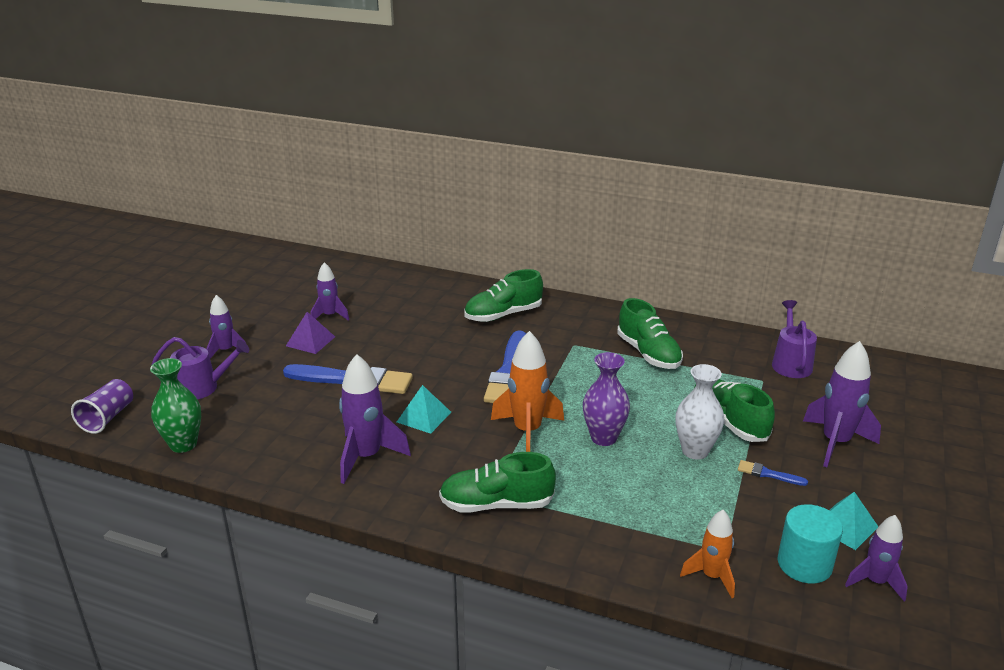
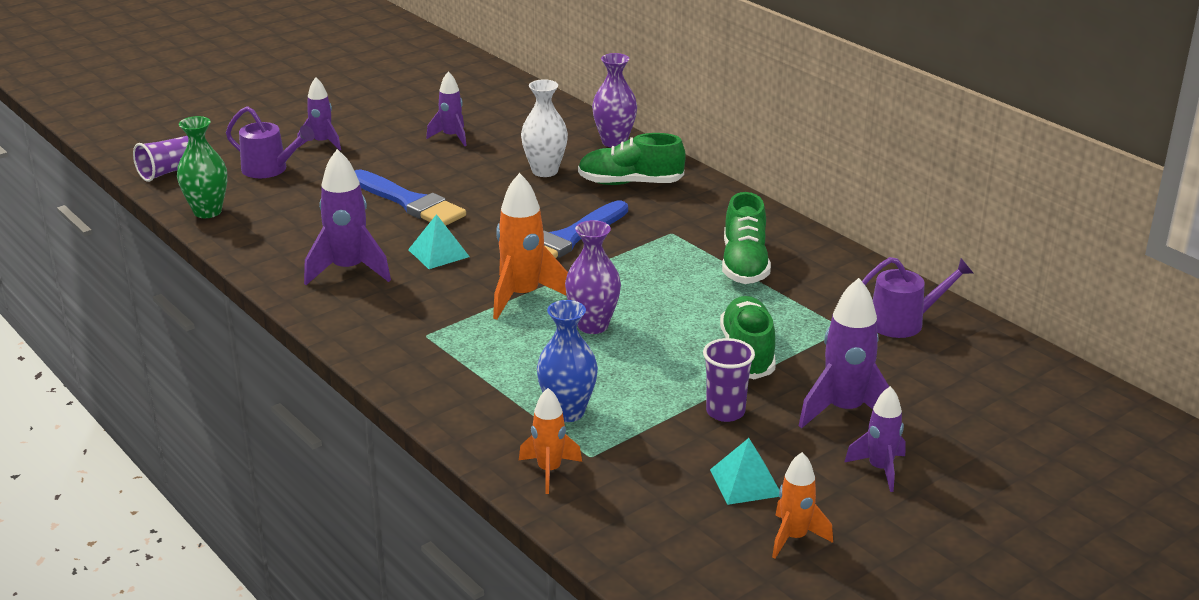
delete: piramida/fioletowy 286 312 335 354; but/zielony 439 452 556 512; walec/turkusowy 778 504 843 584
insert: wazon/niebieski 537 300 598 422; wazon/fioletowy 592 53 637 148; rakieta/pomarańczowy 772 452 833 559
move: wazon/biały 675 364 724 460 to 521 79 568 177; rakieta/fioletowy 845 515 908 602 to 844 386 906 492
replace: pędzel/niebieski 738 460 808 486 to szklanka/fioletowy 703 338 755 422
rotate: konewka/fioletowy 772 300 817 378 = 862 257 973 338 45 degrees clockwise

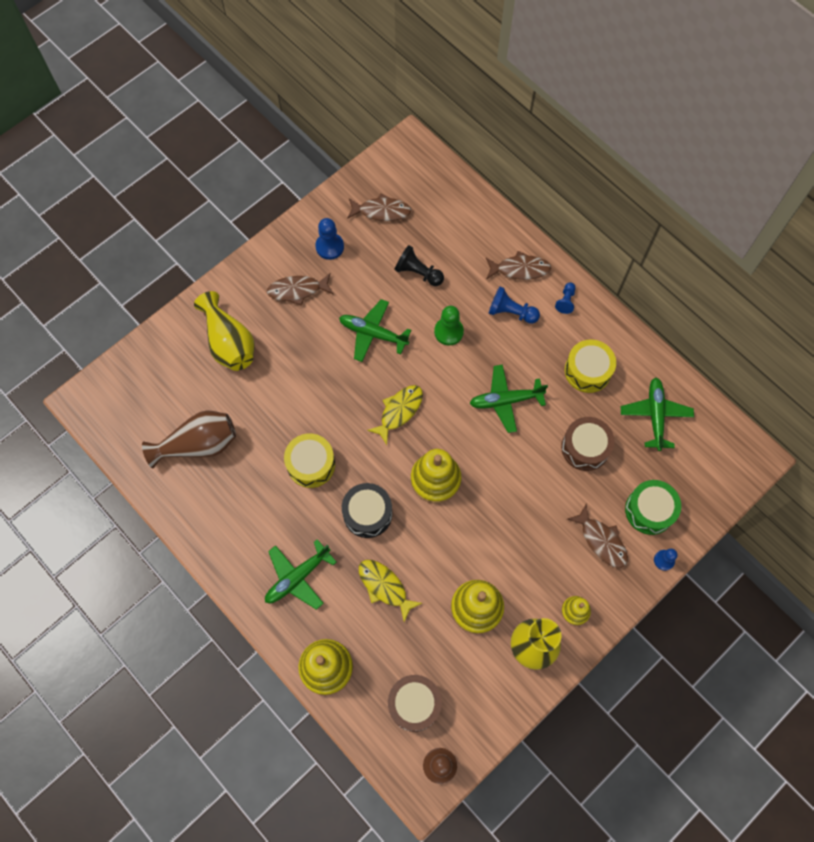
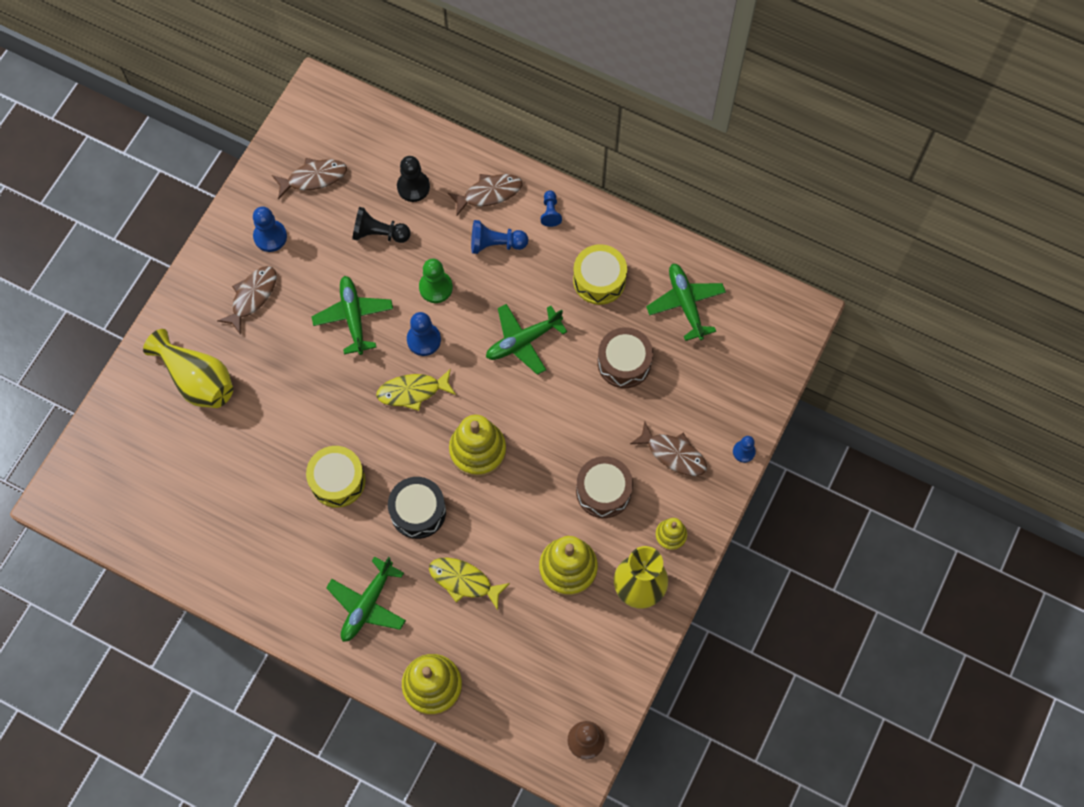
delete: wazon/brązowy 142 410 236 468; bęben/zielony 625 480 681 535
insert: pionek/czarny 397 156 430 202; pionek/niebieski 407 312 441 356
move: bęben/brązowy 388 675 442 732 to 576 456 633 518
rotate: ryba/brązowy 267 273 334 306 = 217 266 277 335 150 degrees clockwise; samolot/zielony 339 299 411 362 = 312 276 393 355 75 degrees clockwise; ryba/żółty 367 385 423 445 = 376 368 456 411 120 degrees counterclockwise

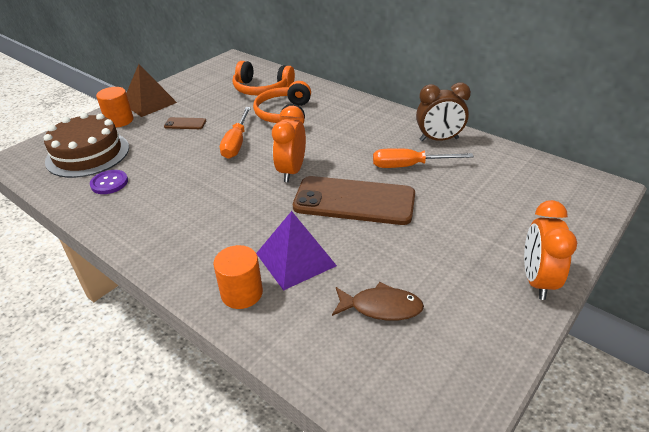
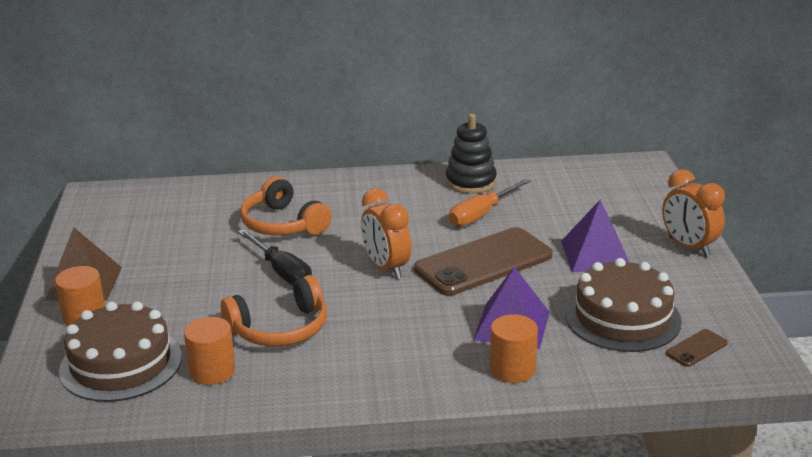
insert: piramida/fioletowy 561 199 629 272
move: słuchawki/pomarańczowy 233 61 295 95 to 221 275 327 347; telefon/brązowy 164 117 206 129 to 666 329 728 367
replace: guzik/fioletowy 90 170 128 194 to walec/pomarańczowy 184 317 235 385; budzik/brązowy 416 82 471 142 to zabawka nakładanka/czarny 446 114 497 194; ryba/brązowy 332 282 424 321 to tort/brązowy 565 258 682 352
recolor: śrubokręt/pomarańczowy 220 107 251 159 to śrubokręt/czarny 238 229 312 285

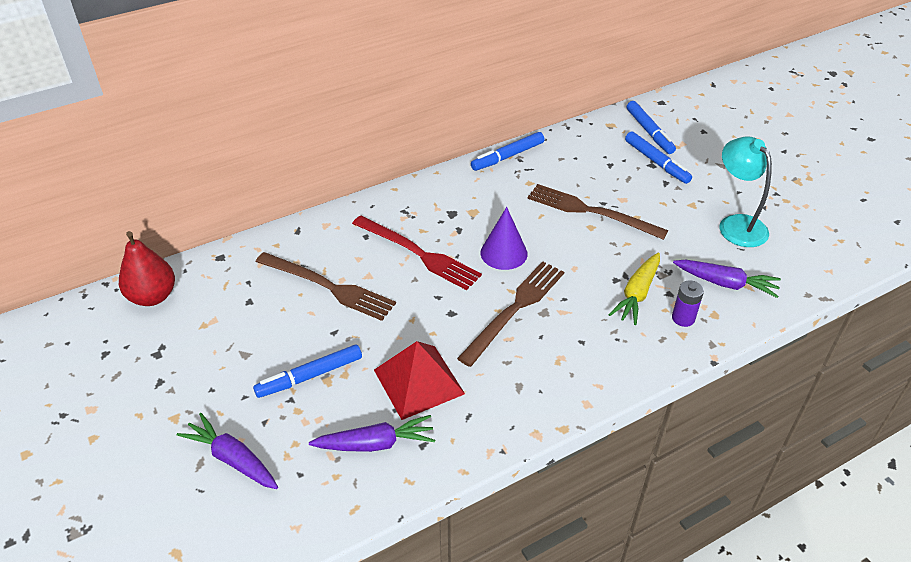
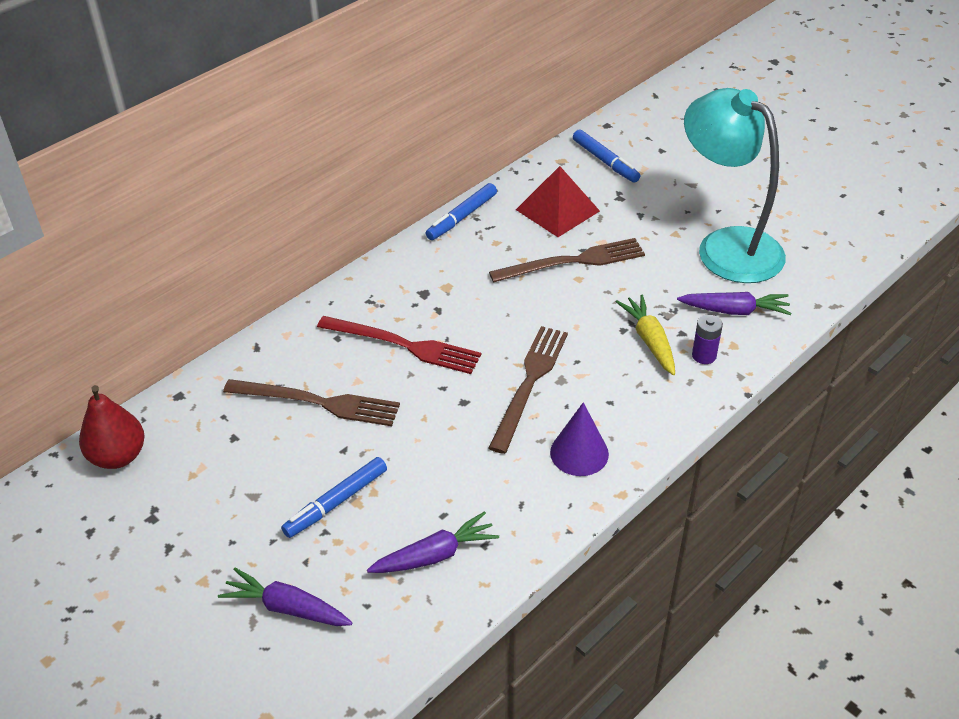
delete: flamaster/niebieski 625 131 692 184
move: piramida/czerwony 374 341 465 420 to 516 166 600 237; stożek/fioletowy 481 207 528 270 to 550 402 609 476
rotate: widelec/brązowy 528 184 668 240 = 489 238 645 283 150 degrees clockwise; marchewka/żółty 609 253 660 325 = 616 294 675 375 150 degrees clockwise
resize: lampka/turkusowy 720 137 772 247 = 684 88 786 283 x1.63

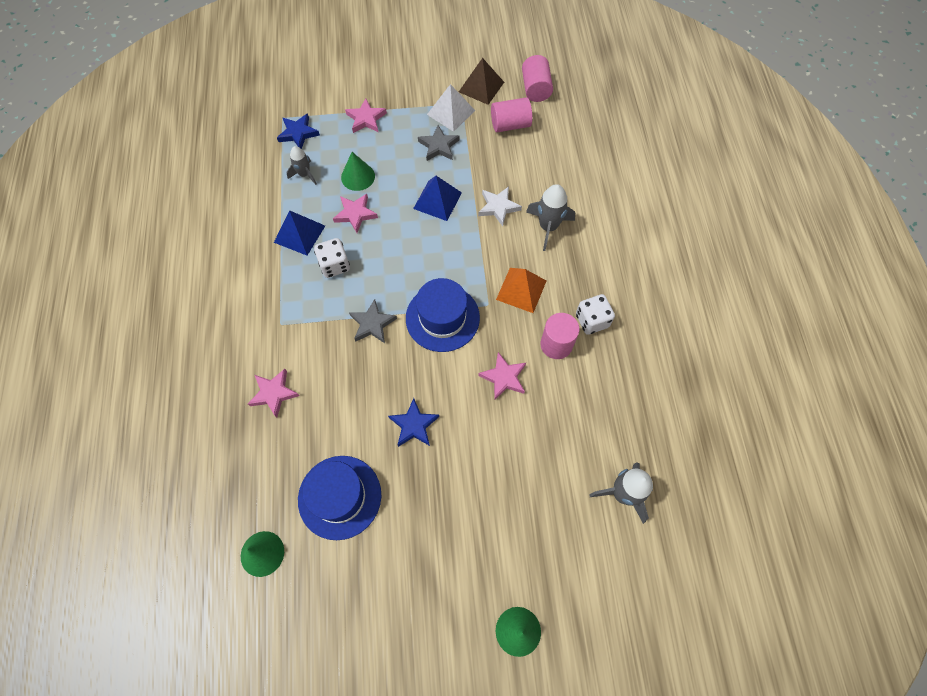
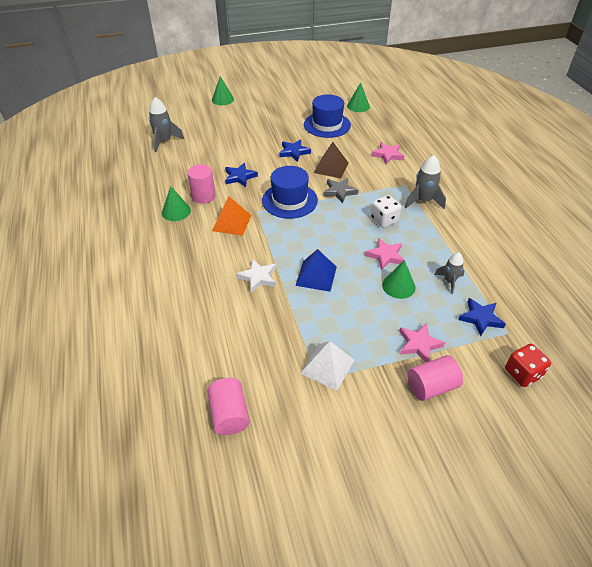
delete: piramida/niebieski 274 210 325 255; gwiazda/szary 418 125 460 161
insert: kostka do gry/czerwony 505 344 551 387
move: piramida/brązowy 459 58 504 105 to 314 142 348 178; rakieta/szary 526 184 575 251 to 404 155 446 209; walec/różowy 491 97 532 132 to 407 355 463 401
replace: kostka do gry/biały 576 294 615 335 to stożek/zielony 162 186 191 221
recolor: gwiazda/różowy 478 352 526 401 to gwiazda/niebieski 225 163 258 187

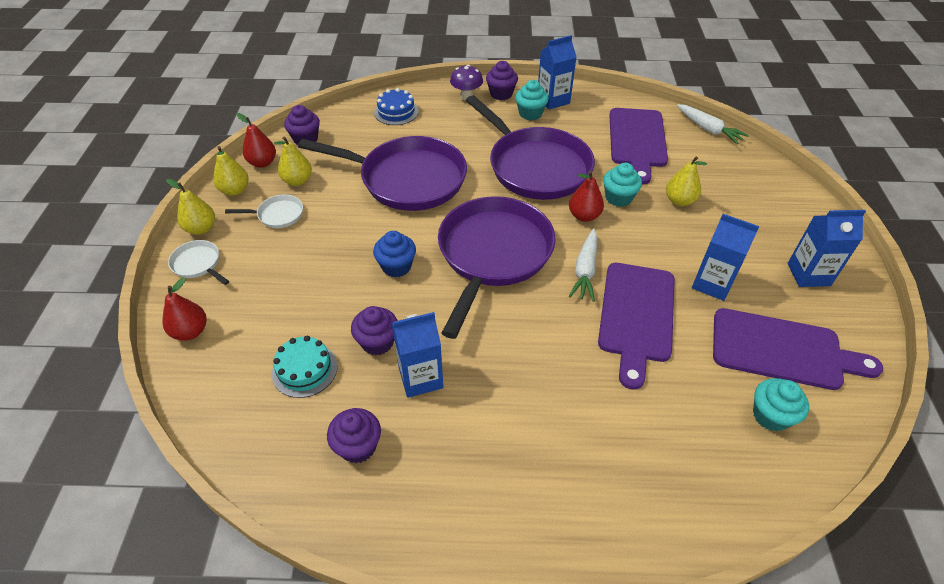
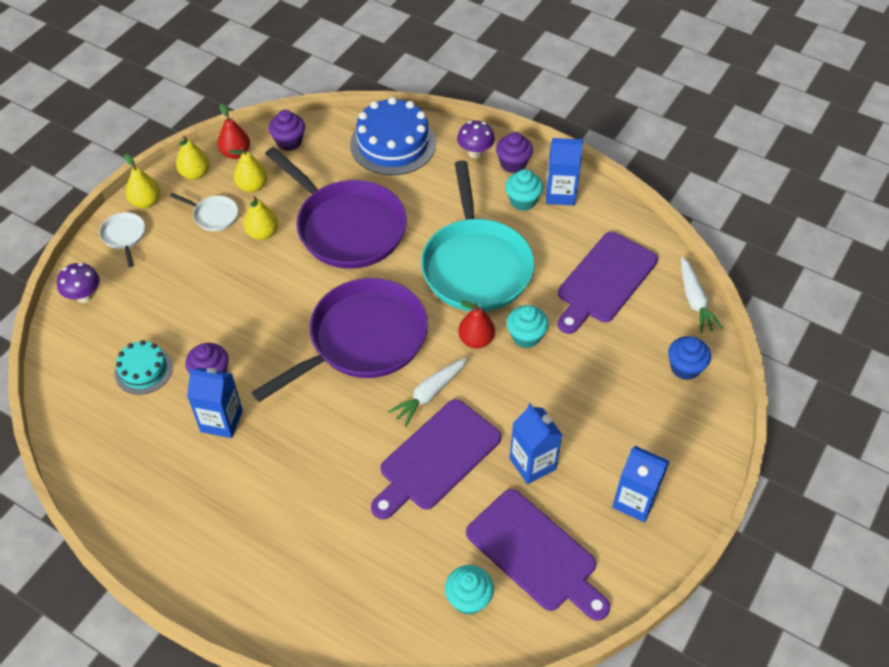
delete: muffinka/fioletowy 327 408 381 463
move: gruszka/żółty 666 156 707 206 to 243 196 278 240; muffinka/niebieski 373 231 416 278 to 668 336 711 380
replace: gruszka/czerwony 162 278 207 341 to grzyb/fioletowy 57 263 100 303
recolor: patelnia/fioletowy 466 95 595 200 to patelnia/turkusowy 421 160 535 312
resize: tort/niebieski 374 88 419 125 = 350 97 436 175 x1.75

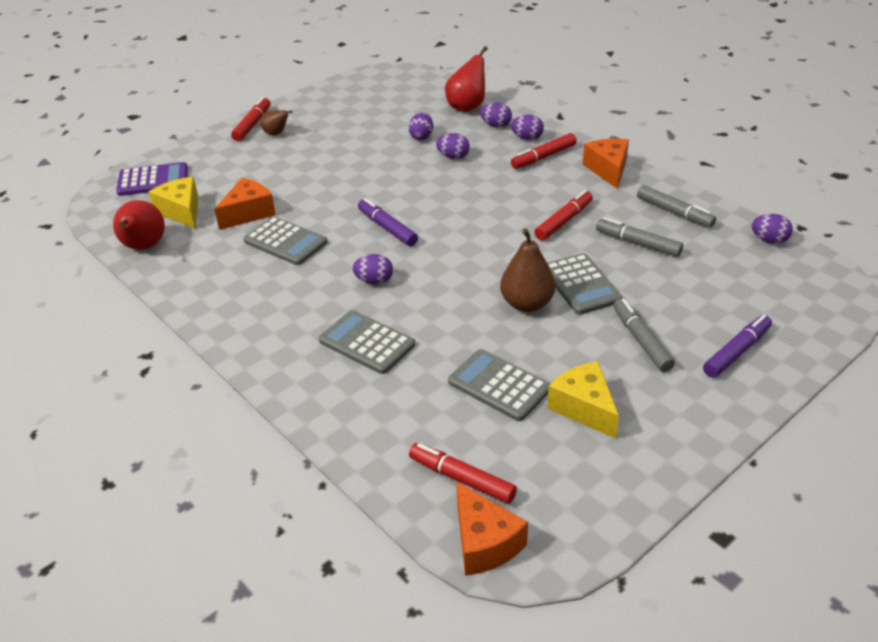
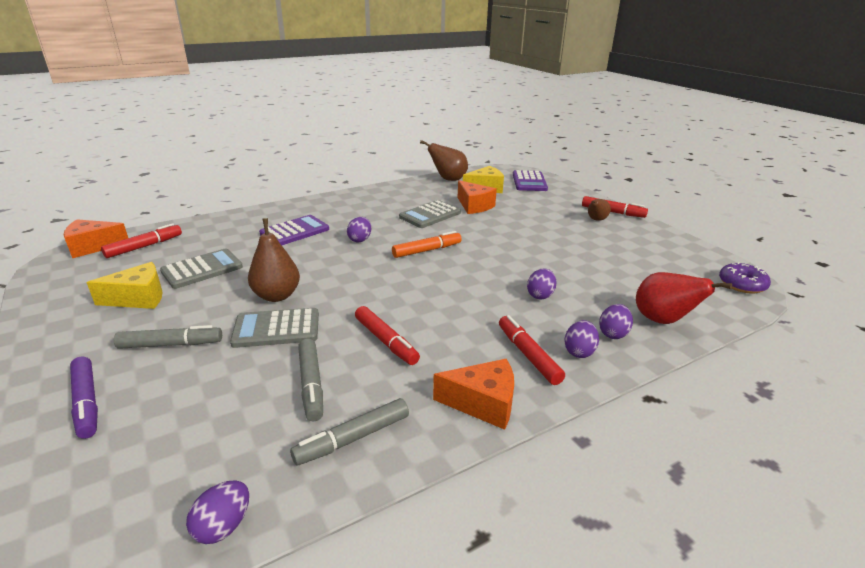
delete: jajko/fioletowy 409 112 433 140
insert: donut/fioletowy 719 262 771 294
recolor: kalkulator/szary 319 310 415 374 to kalkulator/fioletowy 259 215 329 245; flamaster/fioletowy 358 198 418 246 to flamaster/pomarańczowy 392 231 462 258; gruszka/czerwony 113 200 165 250 to gruszka/brązowy 420 140 468 181
rotate: flamaster/szary 596 218 683 257 = 298 339 323 421 120 degrees clockwise

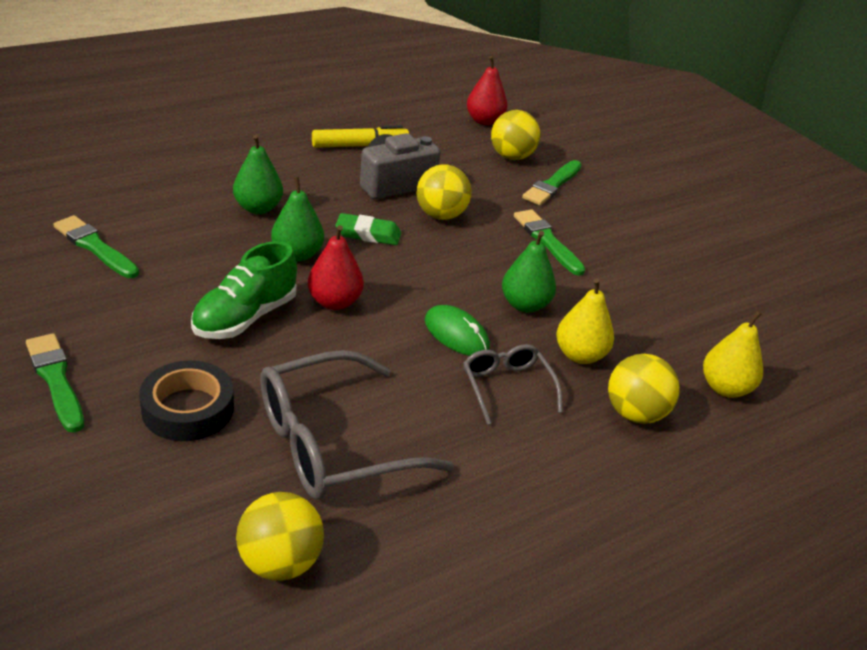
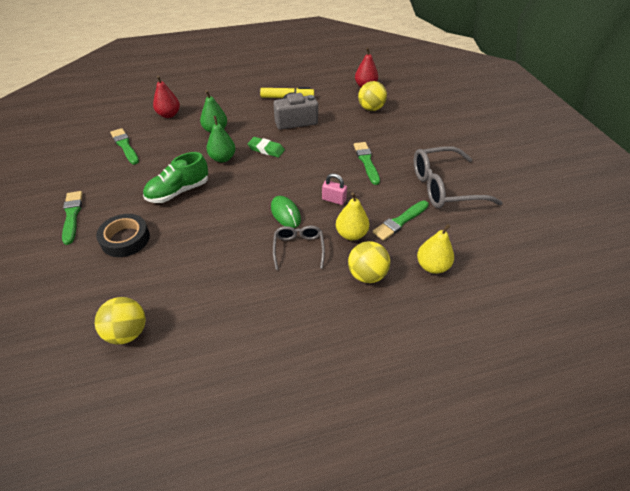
delete: piłka/żółty 416 164 471 220
move: gruszka/czerwony 308 225 364 310 to 153 75 180 118; pędzel/zielony 522 160 582 205 to 373 200 429 241; okulary/szary 260 350 454 500 to 414 146 503 208
replace: gruszka/zielony 502 231 556 313 to kłódka/różowy 322 173 347 205

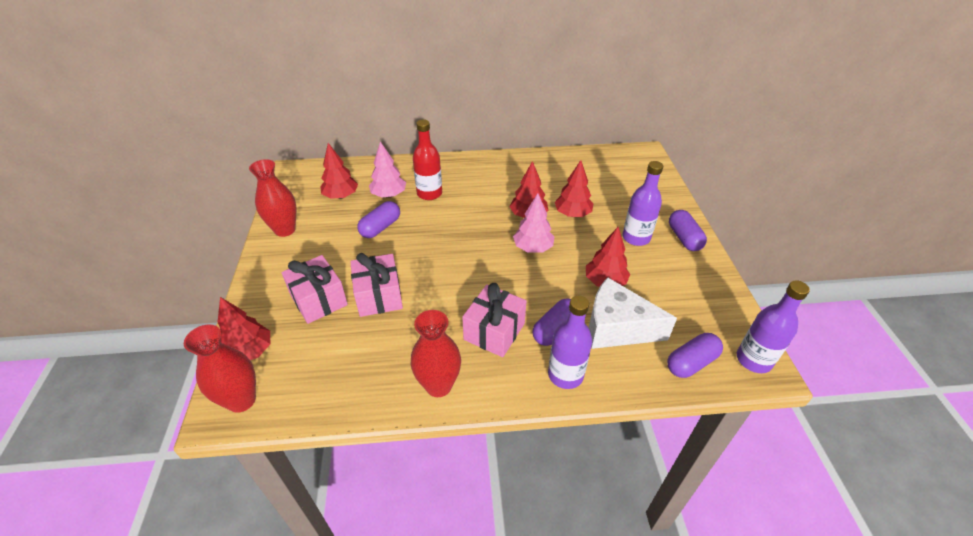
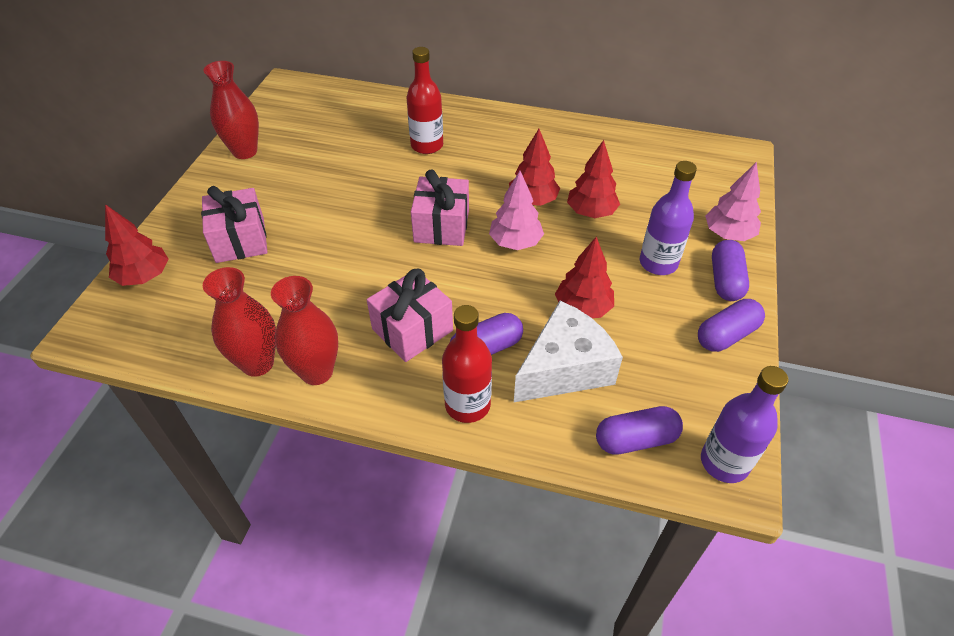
delete: drzewko/czerwony 320 143 358 199
move: wazon/czerwony 184 325 256 413 to 203 267 276 377; prezent/różowy 350 253 403 317 to 411 170 469 246; kapsułka/fioletowy 357 201 400 238 to 698 299 765 352; drzewko/różowy 369 142 406 198 to 705 162 761 241
recolor: butelka/fioletowy 548 296 592 389 to butelka/czerwony 442 305 492 423
rotate: ser/biały 589 277 677 349 = 514 301 623 402 105 degrees clockwise

